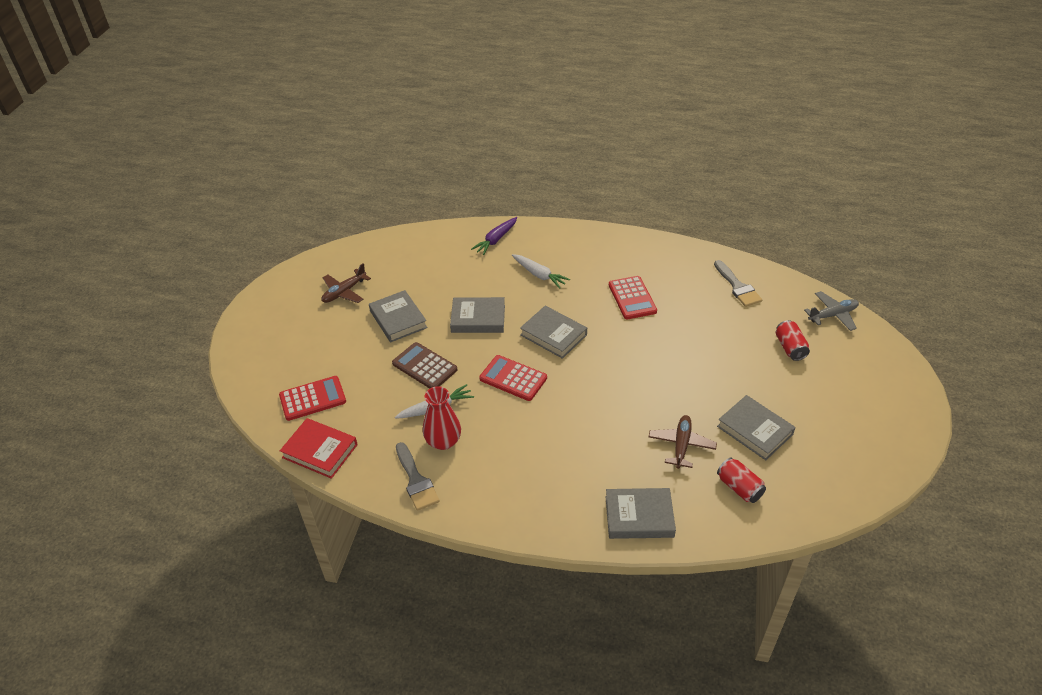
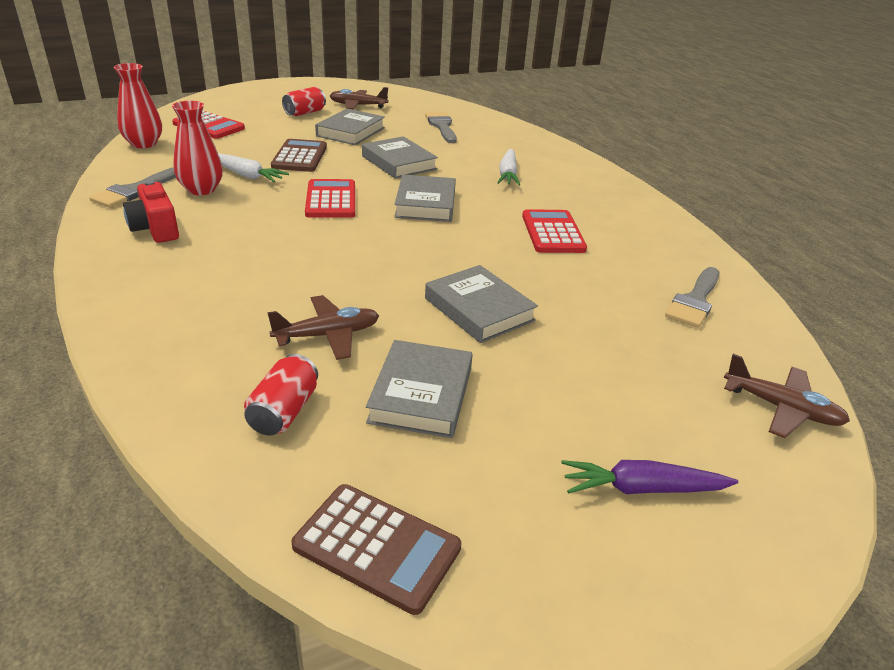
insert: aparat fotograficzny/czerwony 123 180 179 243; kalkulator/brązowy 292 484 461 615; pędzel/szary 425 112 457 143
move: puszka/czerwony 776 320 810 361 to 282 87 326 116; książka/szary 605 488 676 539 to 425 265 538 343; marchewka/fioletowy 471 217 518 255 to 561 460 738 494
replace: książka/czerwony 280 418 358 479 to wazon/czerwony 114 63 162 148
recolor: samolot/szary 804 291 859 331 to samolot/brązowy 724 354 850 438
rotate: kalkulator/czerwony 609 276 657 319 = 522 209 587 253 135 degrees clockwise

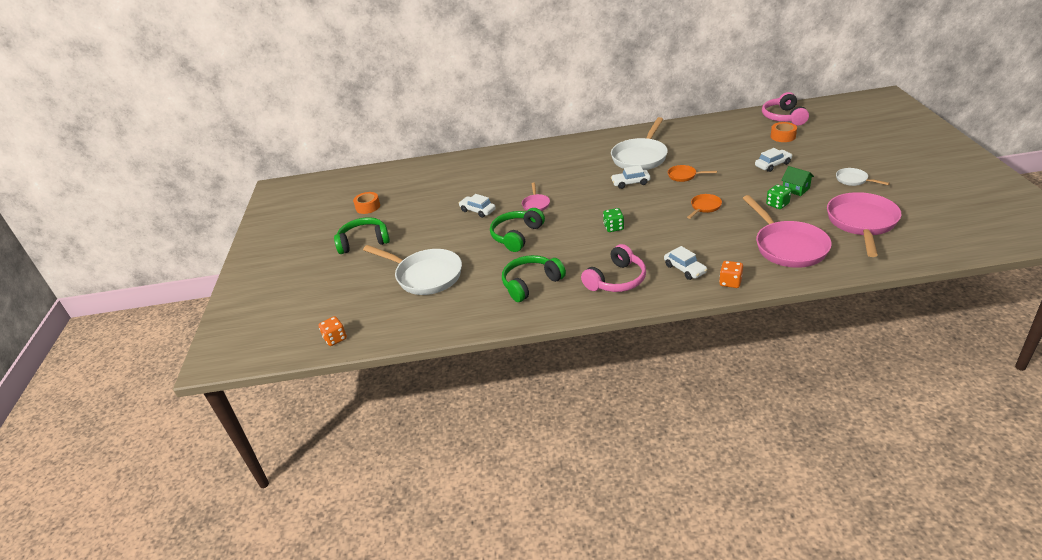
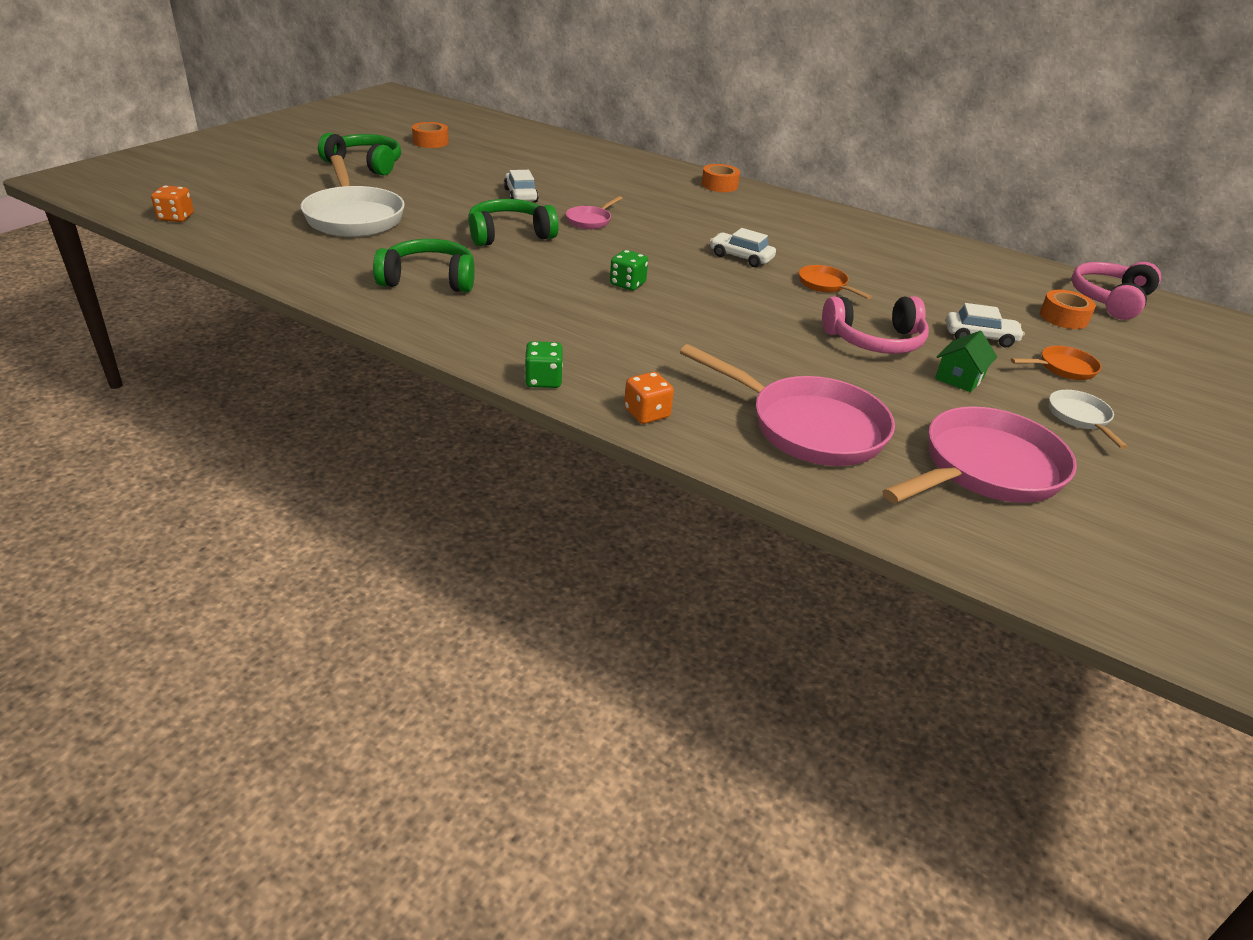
delete: patelnia/biały 611 117 668 170; samochód/biały 664 246 708 280
insert: taśma klejąca/pomarańczowy 702 164 740 192
move: kostka do gry/zielony 766 184 791 209 to 525 341 563 388; słuchawki/różowy 581 244 646 292 to 822 296 929 354; patelnia/pomarańczowy 687 194 722 219 to 1011 346 1101 380
rotate: patelnia/różowy 743 195 832 268 = 680 344 895 466 75 degrees counterclockwise; domek/zielony 781 166 814 196 = 935 331 997 392 45 degrees clockwise

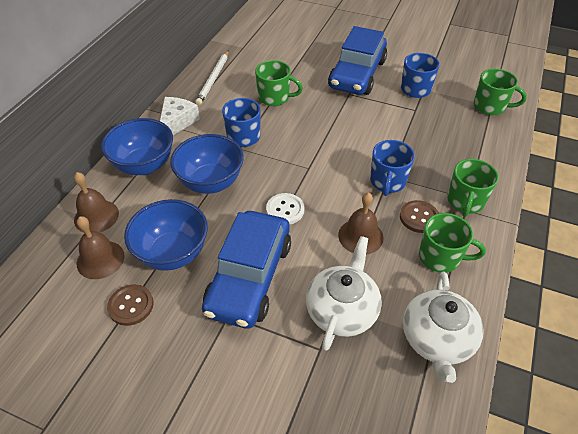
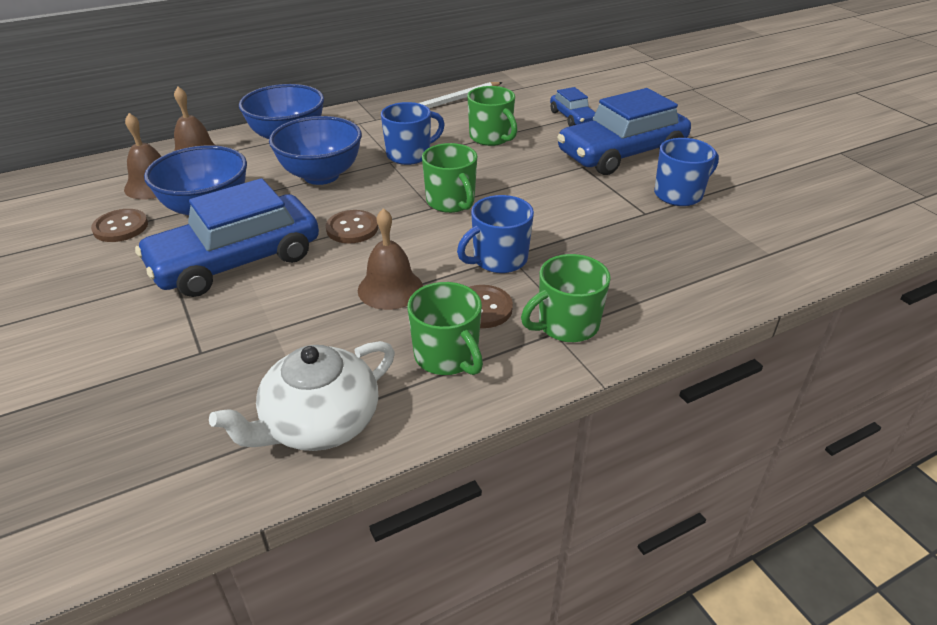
delete: ser/biały 160 97 200 135; imbryk/biały 306 236 382 351
insert: samochód/niebieski 550 87 596 126
move: kubek/zielony 474 69 527 115 to 422 143 477 213
recolor: guzik/biały 266 193 305 224 to guzik/brązowy 326 210 378 243

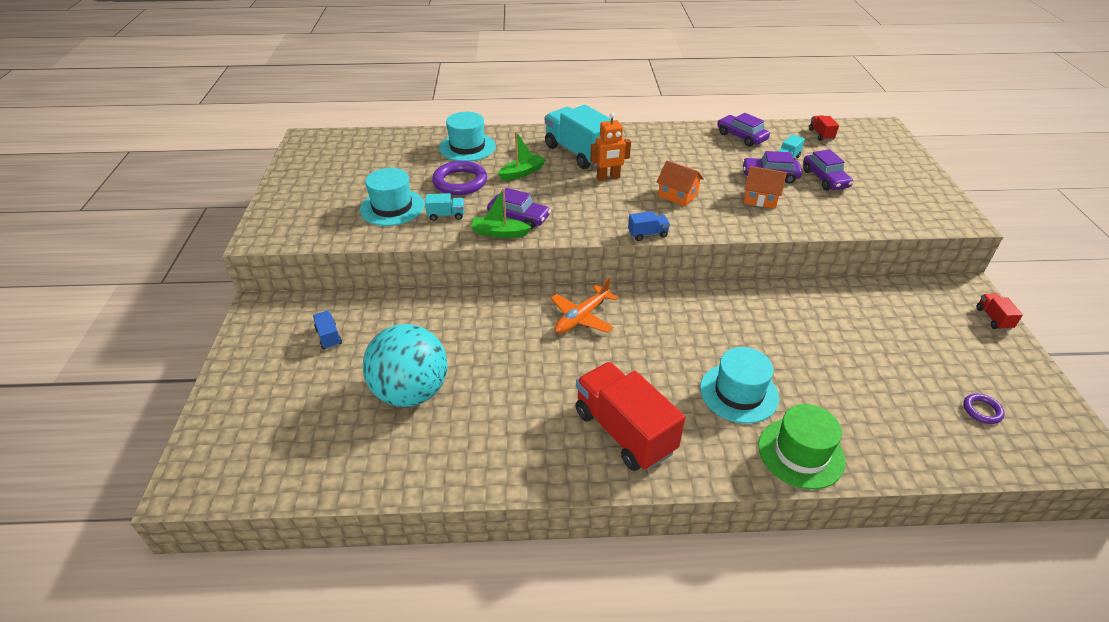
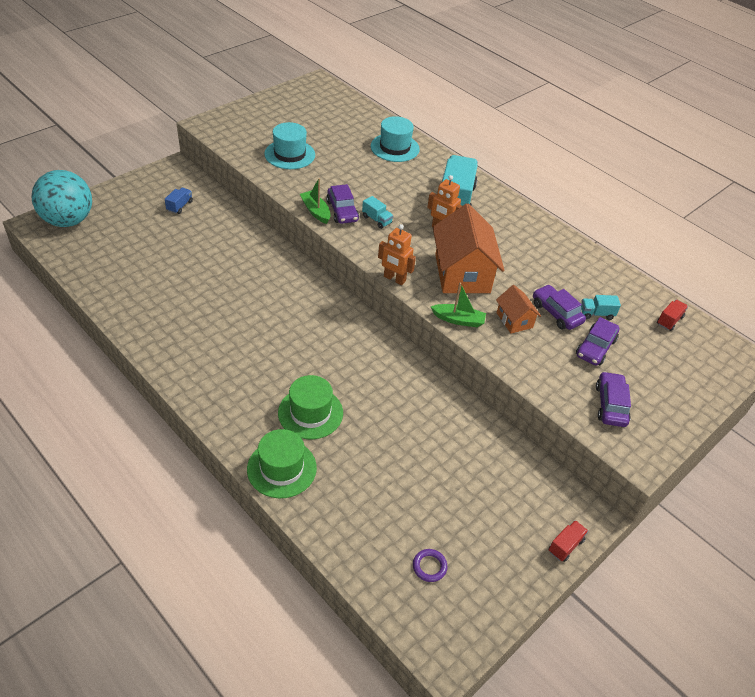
delete: pierścień/fioletowy 432 161 487 195; samolot/pomarańczowy 551 278 618 334; ciężarówka/czerwony 575 362 685 471
move: piłka/turkusowy 363 324 448 407 to 31 170 92 227; ciężarówka/turkusowy 425 193 464 221 to 362 196 393 229; łódka/zielony 498 131 546 181 to 431 283 486 327; samochód/fioletowy 717 113 770 147 to 596 371 631 427
replace: ciężarówka/niebieski 628 211 670 241 to robot/pomarańczowy 378 224 416 285
recolor: kapelusz/turkusowy 700 347 779 424 to kapelusz/zielony 278 375 343 439
resize: domek/pomarańczowy 657 161 704 207 = 433 203 505 293 x1.98

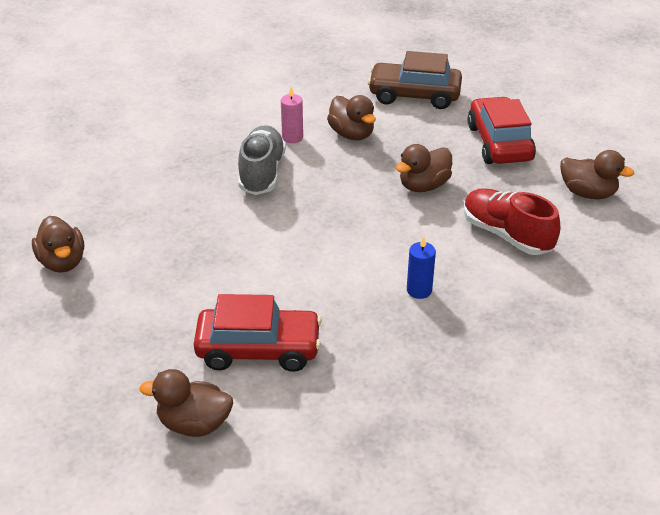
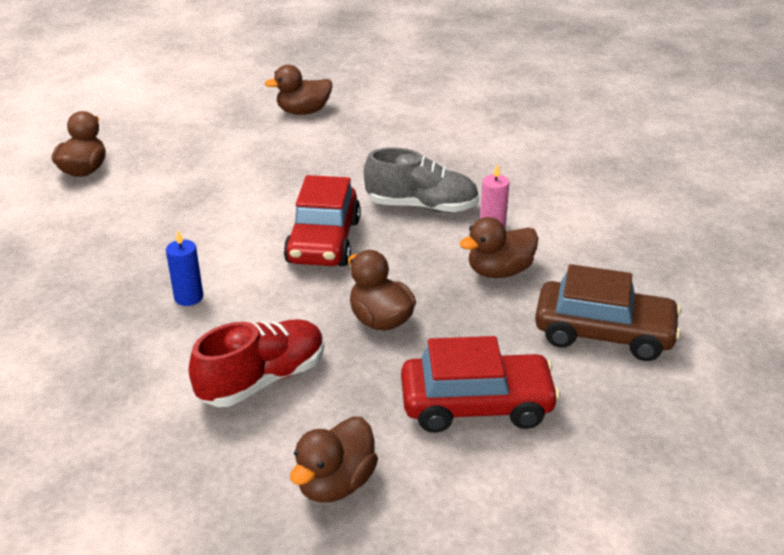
move: samochód/czerwony 194 294 322 372 to 284 175 361 266
rotate: samochód/brązowy 368 51 462 109 = 535 264 681 361 90 degrees clockwise

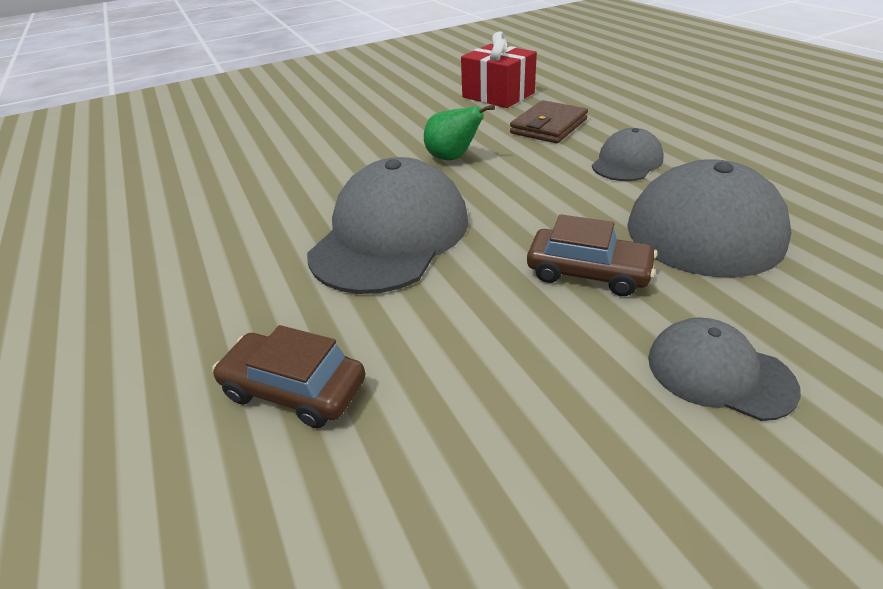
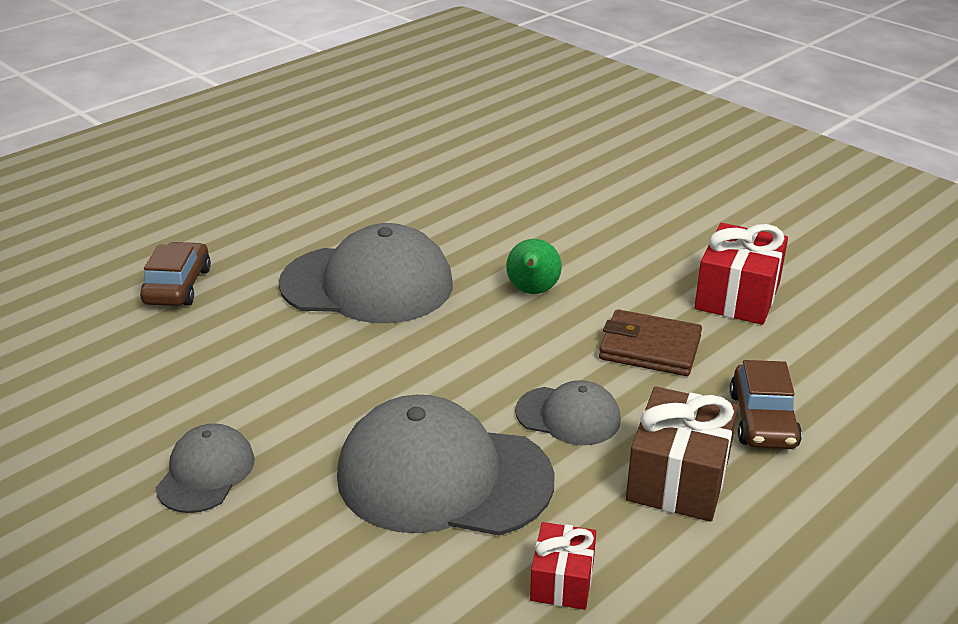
insert: prezent/czerwony 530 522 596 610; prezent/brązowy 626 386 738 522
move: samochód/brązowy 527 214 658 296 to 730 360 802 449

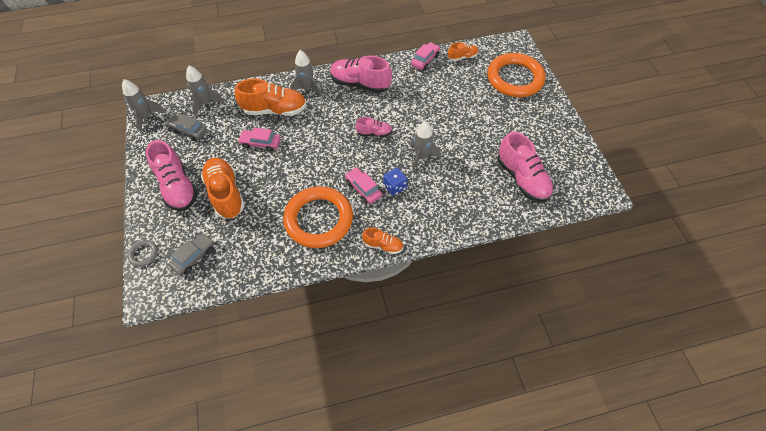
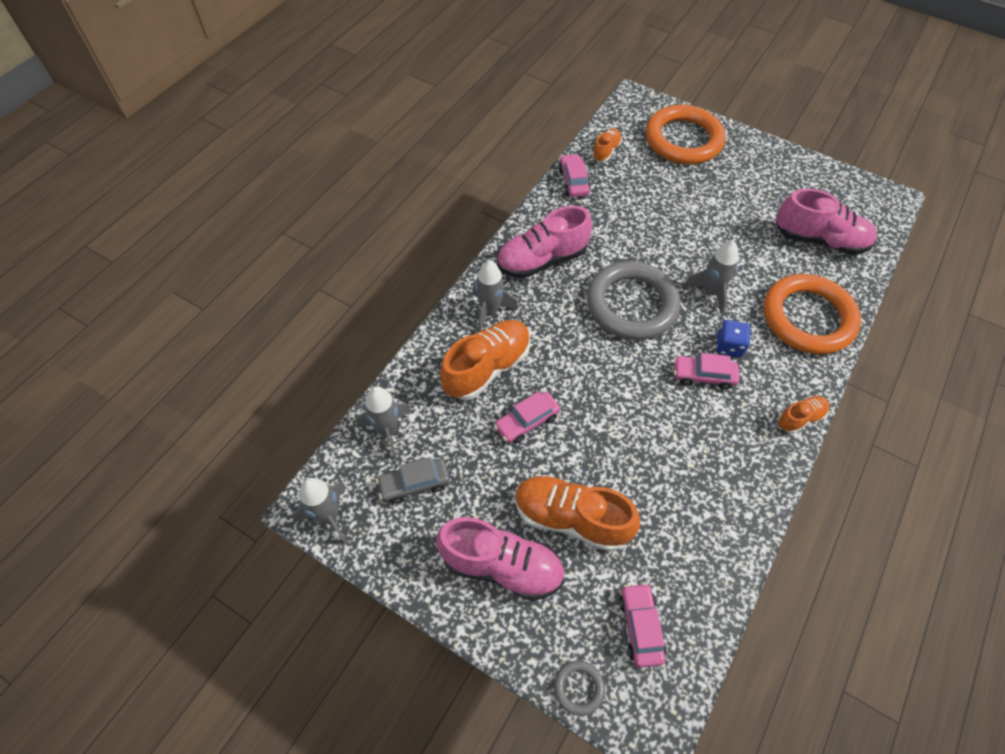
move: pierścień/pomarańczowy 283 186 353 248 to 764 274 861 354
replace: but/różowy 355 117 392 137 to pierścień/szary 587 261 681 340
recolor: samochód/szary 168 233 215 275 to samochód/różowy 619 583 666 668

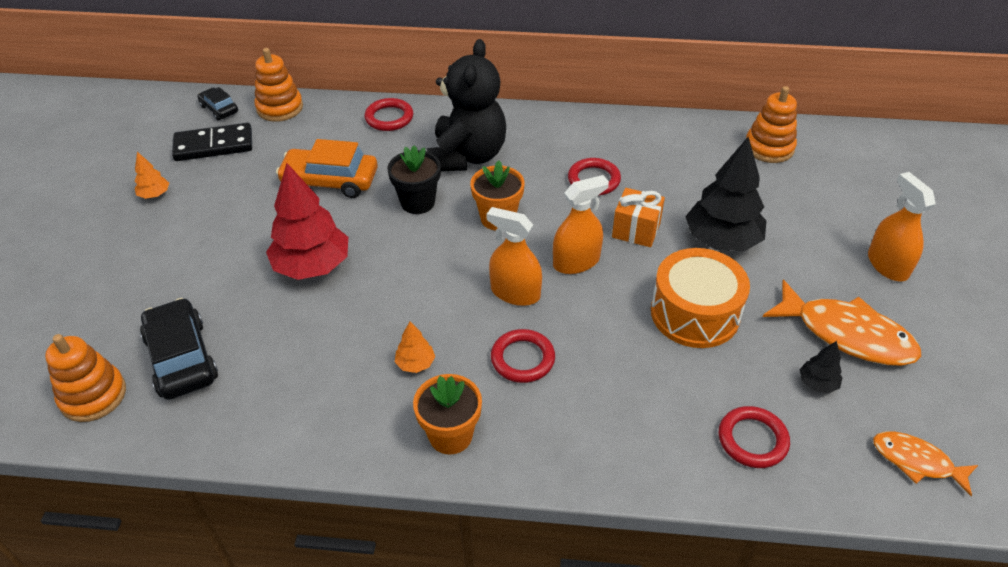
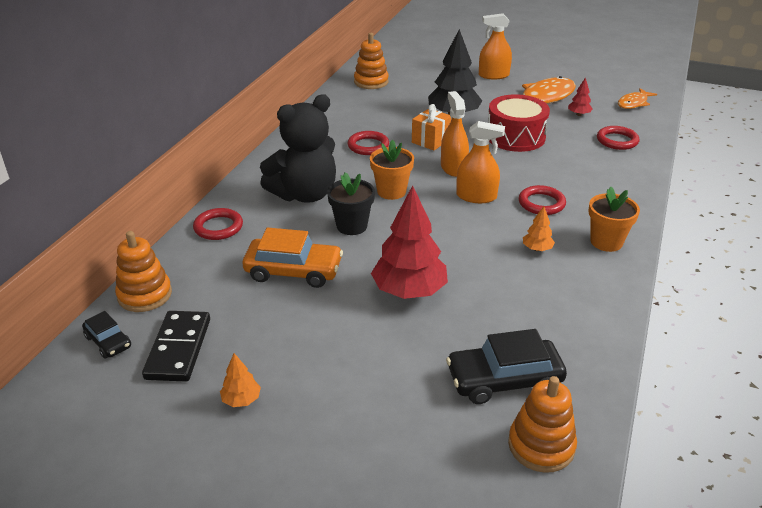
recolor: bęben/pomarańczowy 651 248 750 348 to bęben/czerwony 488 94 550 152; drzewko/czarny 799 341 843 394 to drzewko/czerwony 568 77 593 116
rotate: samochód/czarny 197 87 238 120 = 82 311 131 358 105 degrees counterclockwise; samochód/pomarańczowy 276 139 378 198 = 243 227 343 288 105 degrees counterclockwise; miś/czarny 427 39 506 172 = 260 94 336 203 120 degrees clockwise; spryskiwacz/pomarańczowy 487 207 542 306 = 456 121 505 203 120 degrees counterclockwise

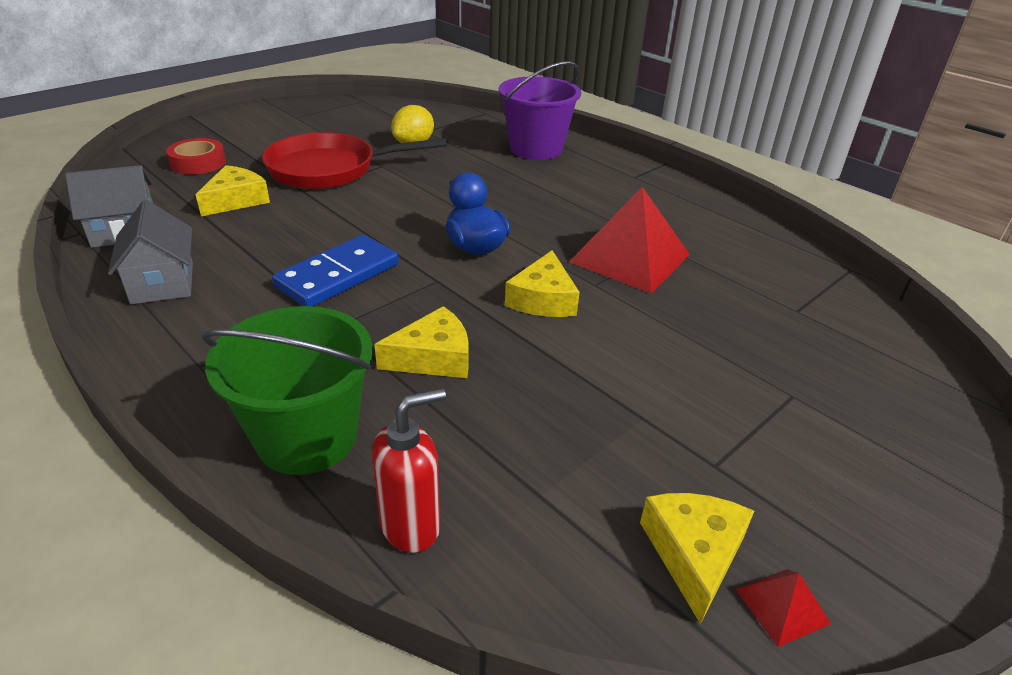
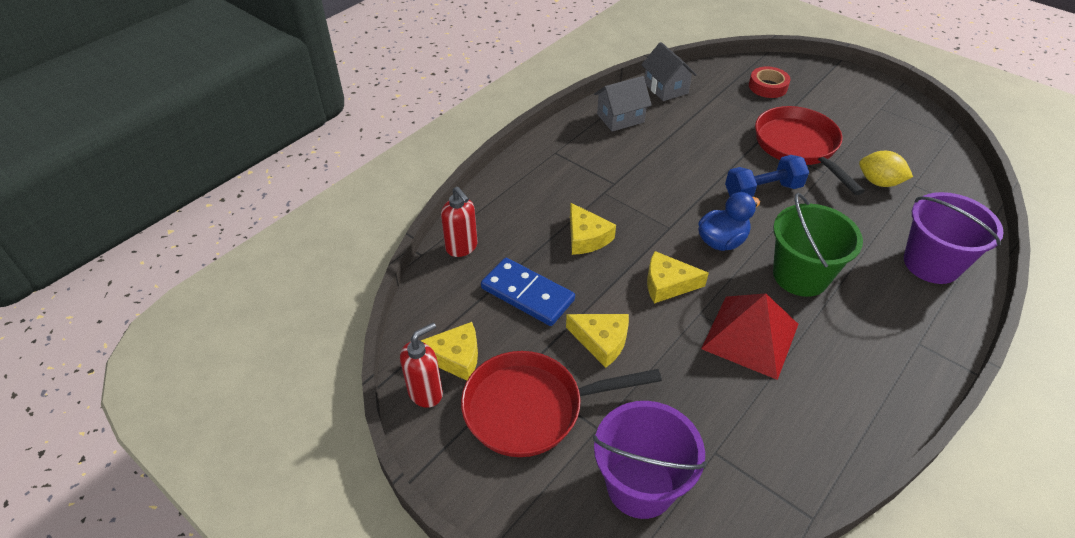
insert: patelnia/czerwony 461 351 662 457; wiadro/fioletowy 593 401 707 519; hantel/niebieski 725 155 809 197
move: kostka domina/niebieski 272 235 399 306 to 481 258 575 326; ser/żółty 195 165 270 217 to 566 314 629 368; wiadro/zielony 201 306 373 475 to 773 193 863 297
replace: piramida/czerwony 736 569 831 647 to dozownik mydła/czerwony 400 323 443 408

